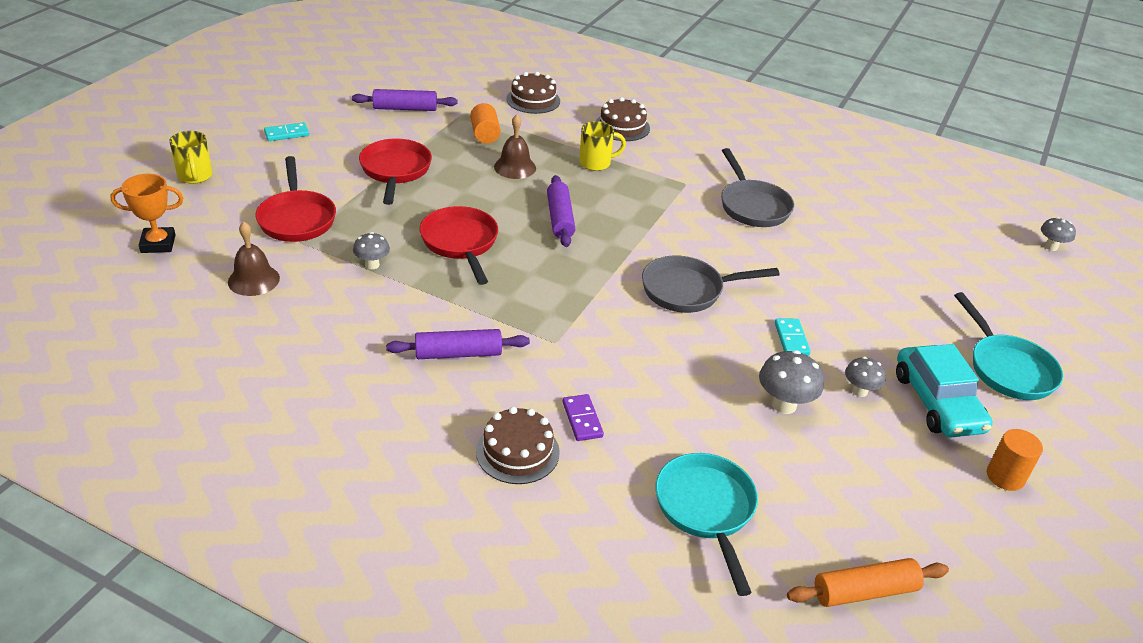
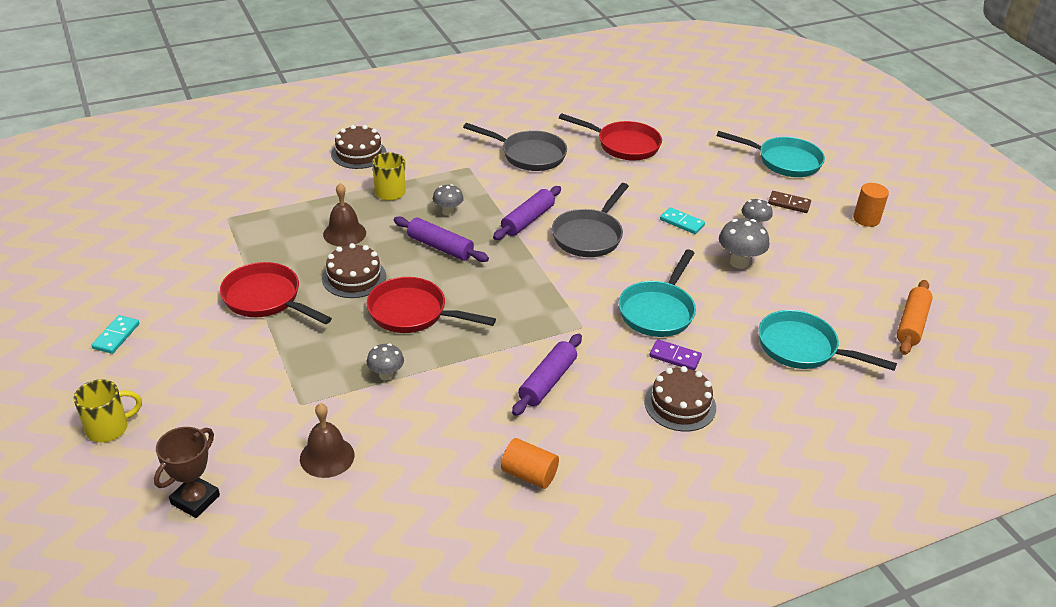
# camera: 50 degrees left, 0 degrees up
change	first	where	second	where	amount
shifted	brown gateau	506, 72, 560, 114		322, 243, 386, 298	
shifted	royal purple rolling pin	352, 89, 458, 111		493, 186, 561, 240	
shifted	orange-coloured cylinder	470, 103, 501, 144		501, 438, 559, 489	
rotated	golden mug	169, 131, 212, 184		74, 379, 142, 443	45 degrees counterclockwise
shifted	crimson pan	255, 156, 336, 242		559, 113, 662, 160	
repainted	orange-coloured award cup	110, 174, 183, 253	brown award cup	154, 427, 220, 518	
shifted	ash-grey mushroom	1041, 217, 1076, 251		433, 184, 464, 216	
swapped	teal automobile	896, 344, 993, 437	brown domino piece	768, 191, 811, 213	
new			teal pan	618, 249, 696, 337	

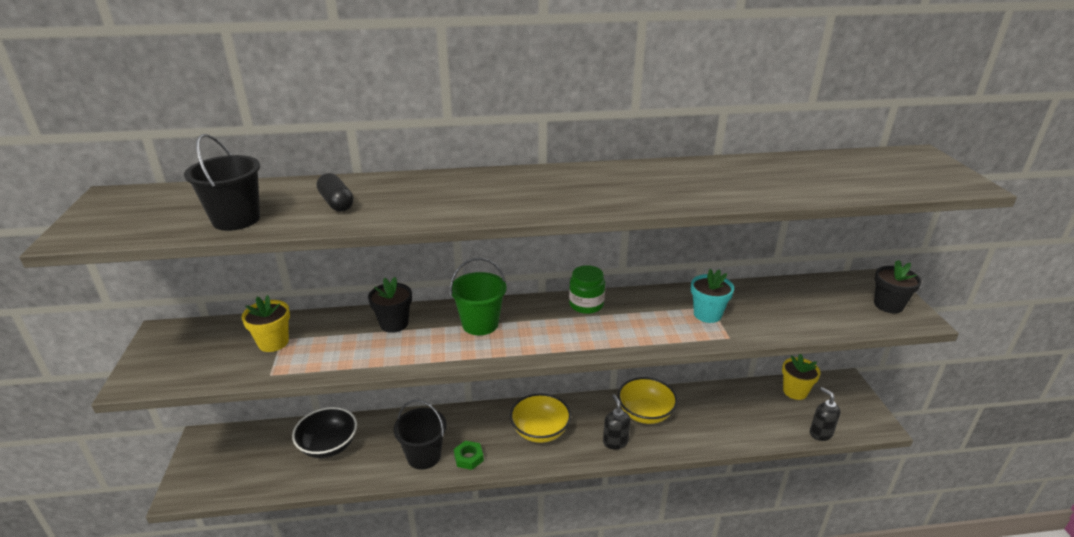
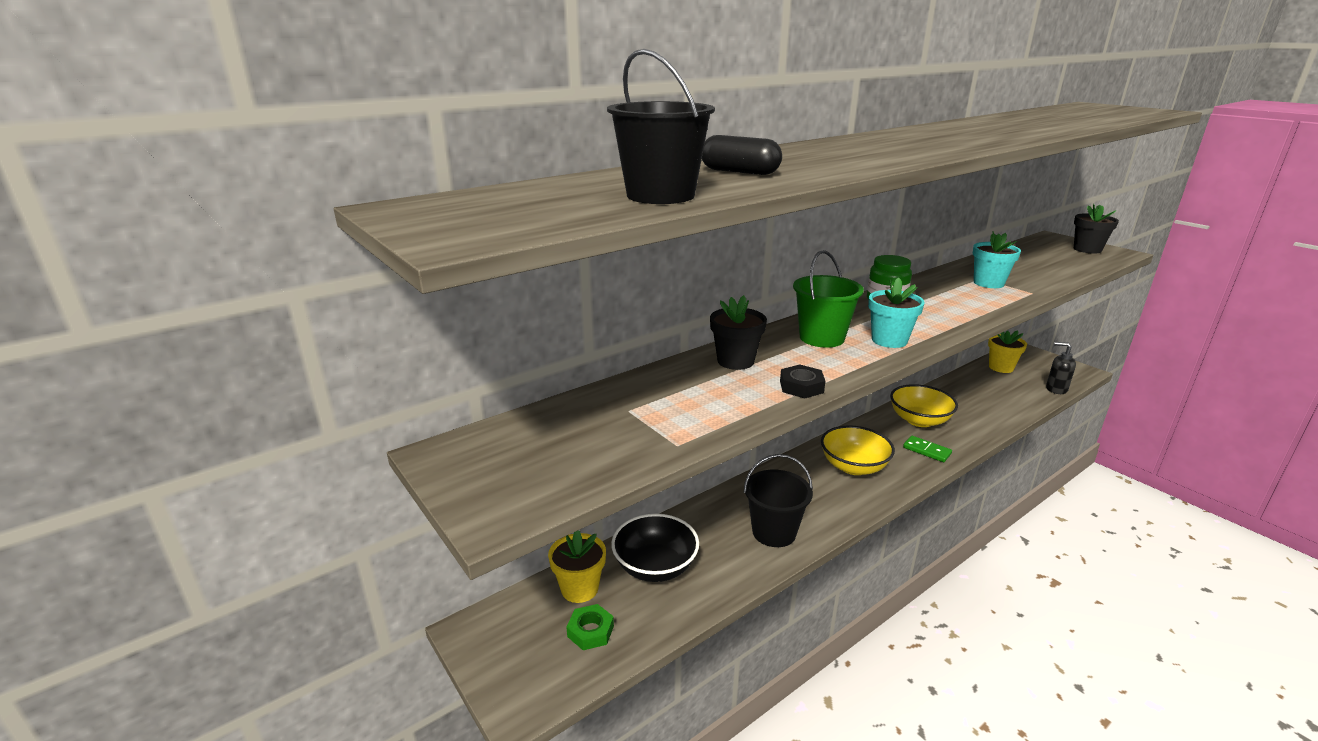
# camera: 30 degrees left, 5 degrees down
change	first	where	second	where	amount
shifted	golden plant pot	242, 295, 290, 352		548, 530, 606, 603	
swapped	black pump bottle	603, 394, 631, 450	leaf-green domino piece	903, 436, 952, 462	
shifted	leaf-green hexagon nut	454, 441, 484, 470		566, 604, 614, 650	
new			teal plant pot	868, 277, 925, 348	
new			black hexagon nut	780, 364, 825, 398	

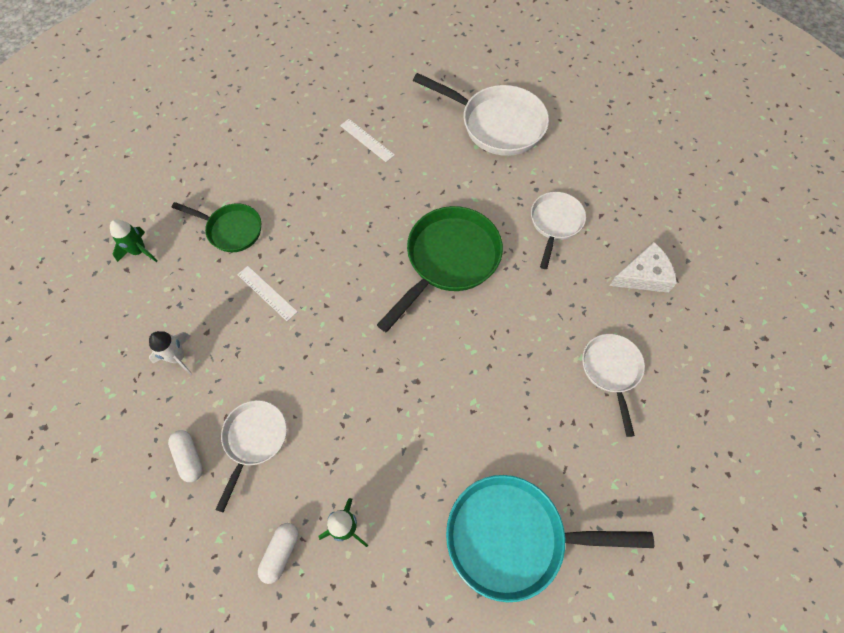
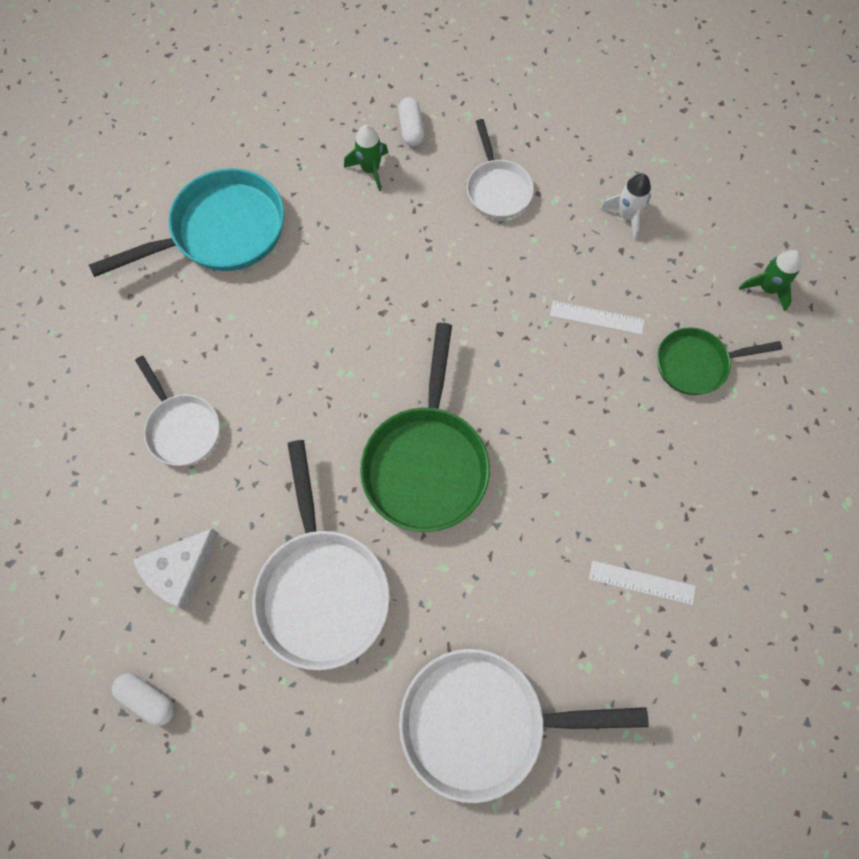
# camera: 150 degrees right, 5 degrees up
change	first	where	second	where	amount
scaled	pure white pan	531, 192, 586, 269		252, 440, 390, 670	x1.67
shifted	pure white capsule	168, 430, 203, 482		112, 673, 175, 726	

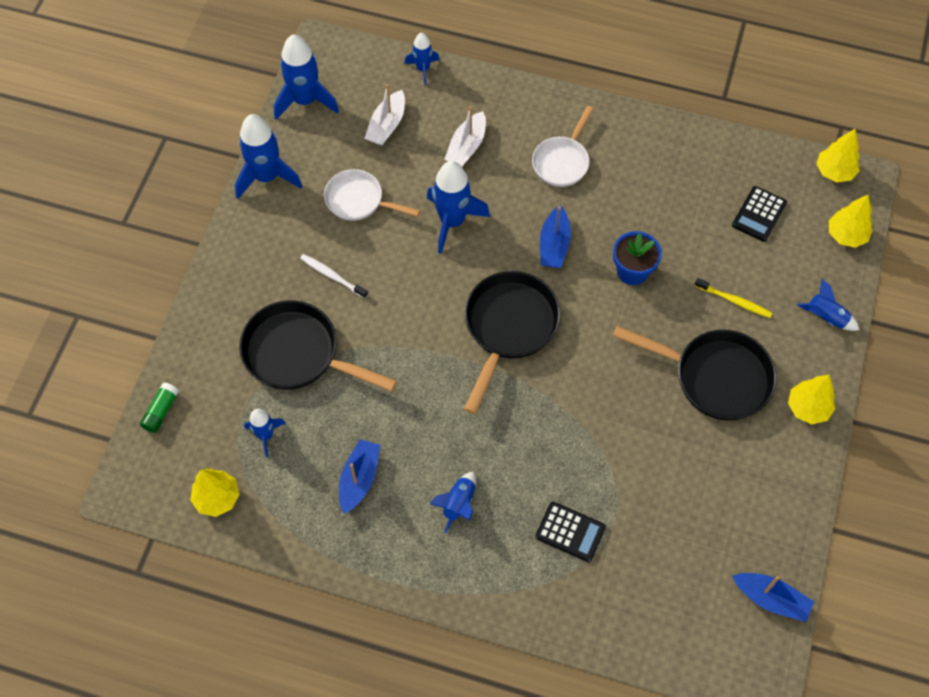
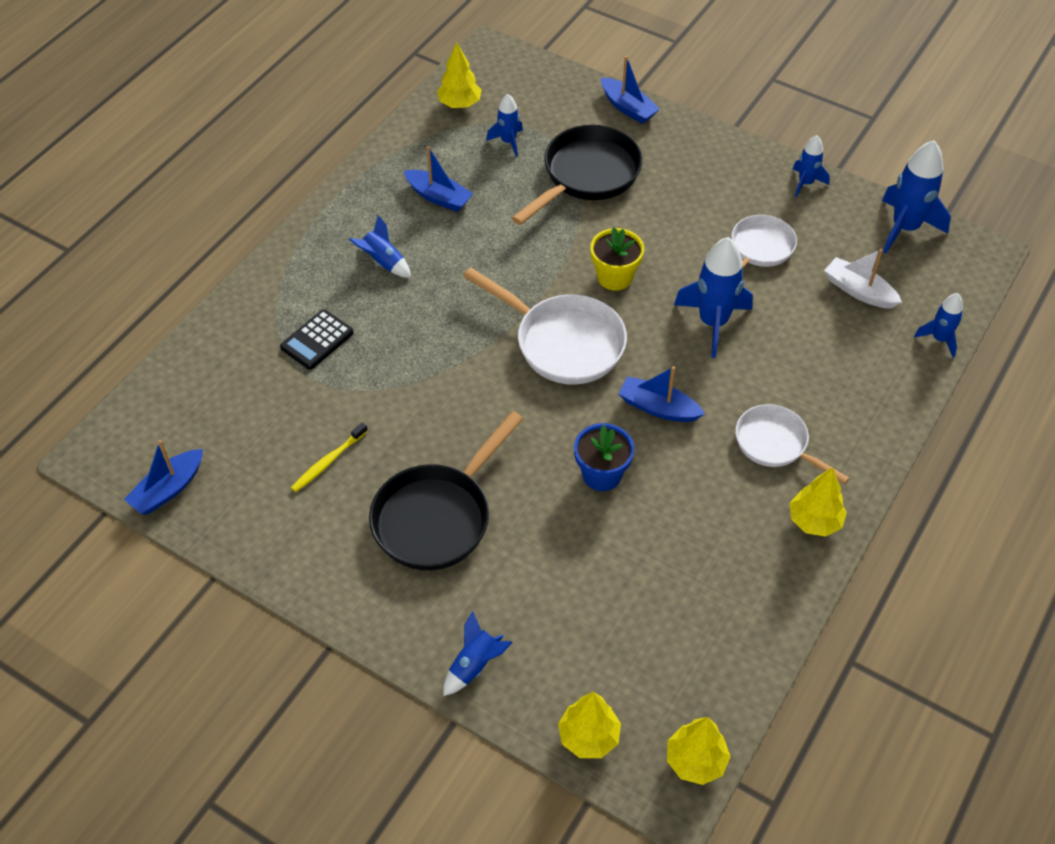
# camera: 105 degrees right, 10 degrees down
change	first	where	second	where	amount
gone	pure white toy boat	444, 106, 486, 167			
scaled	cobalt toy rocket	235, 114, 302, 199		793, 135, 830, 197	x0.56
gone	black calculator	732, 186, 787, 242			
gone	pure white tooth brush	300, 254, 368, 299			
repainted	black pan	464, 271, 561, 414	pure white pan	463, 267, 627, 385	
shifted	golden tooth brush	695, 278, 772, 318		291, 422, 368, 492	
shifted	golden tree	788, 375, 836, 424		790, 467, 847, 537	
gone	leaf-green glue stick	140, 383, 179, 433			
new			cobalt toy boat	601, 56, 660, 124	
new			golden plant pot	590, 228, 644, 291	

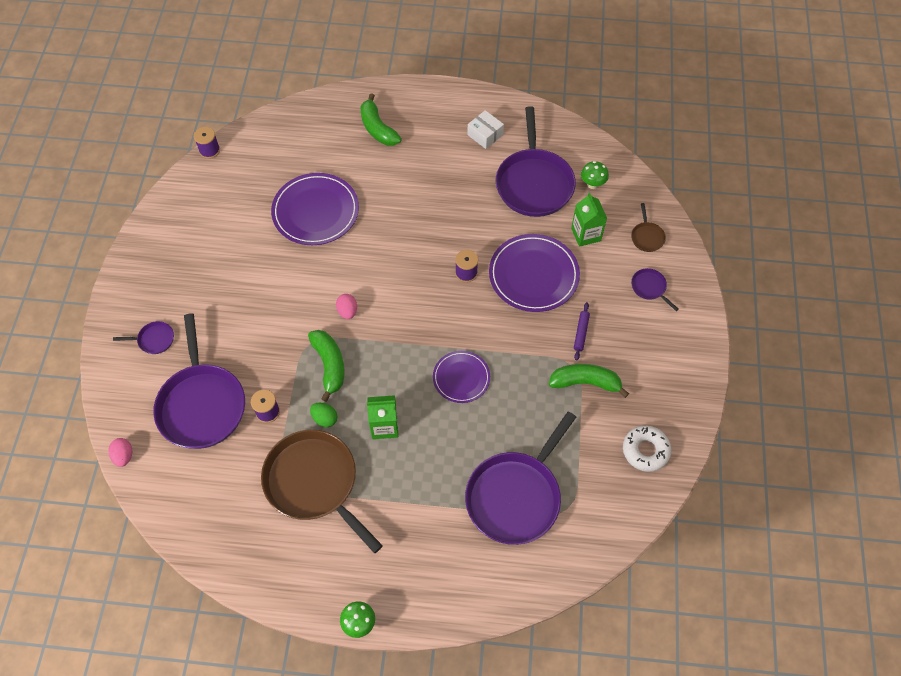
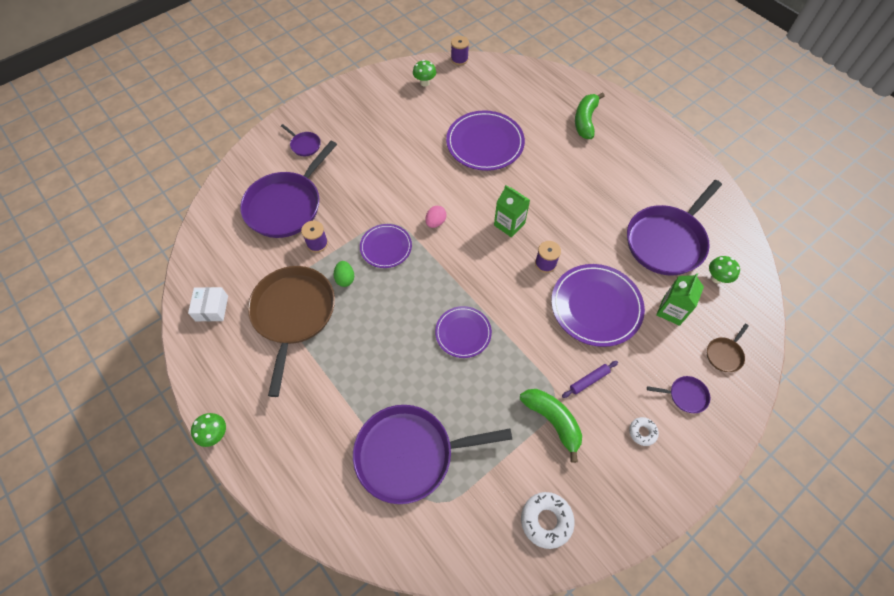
# camera: 45 degrees right, 0 degrees up
change	first	where	second	where	amount
shifted	pure white package	467, 110, 504, 149		188, 287, 228, 321	
rotated	royal purple pan	631, 268, 679, 311		647, 376, 710, 413	90 degrees clockwise
swapped	leaf-green banana fruit	308, 330, 345, 402	royal purple flat dish	360, 224, 412, 268	
shifted	leaf-green milk carton	367, 395, 398, 439		494, 185, 530, 237	
gone	rosy toy egg	108, 438, 132, 467			
new			leaf-green mushroom	413, 60, 436, 87	
new			pure white doughnut	629, 417, 659, 446	

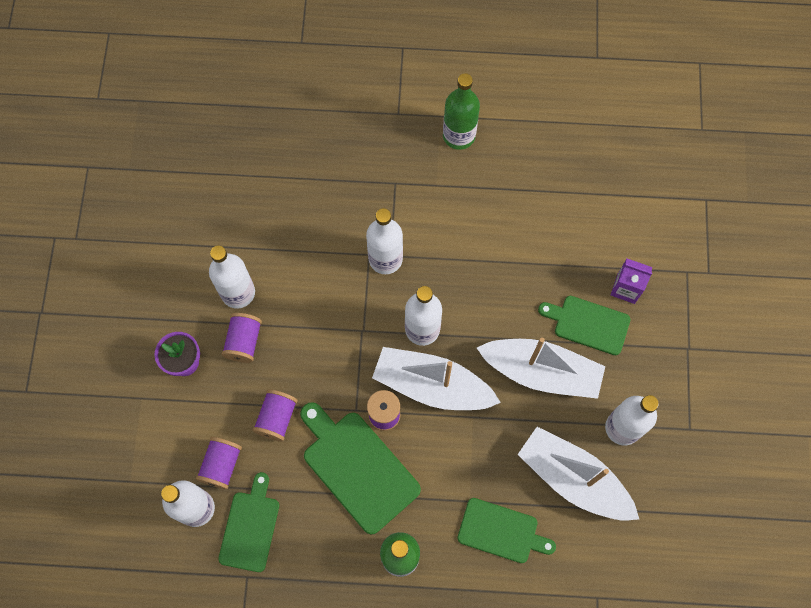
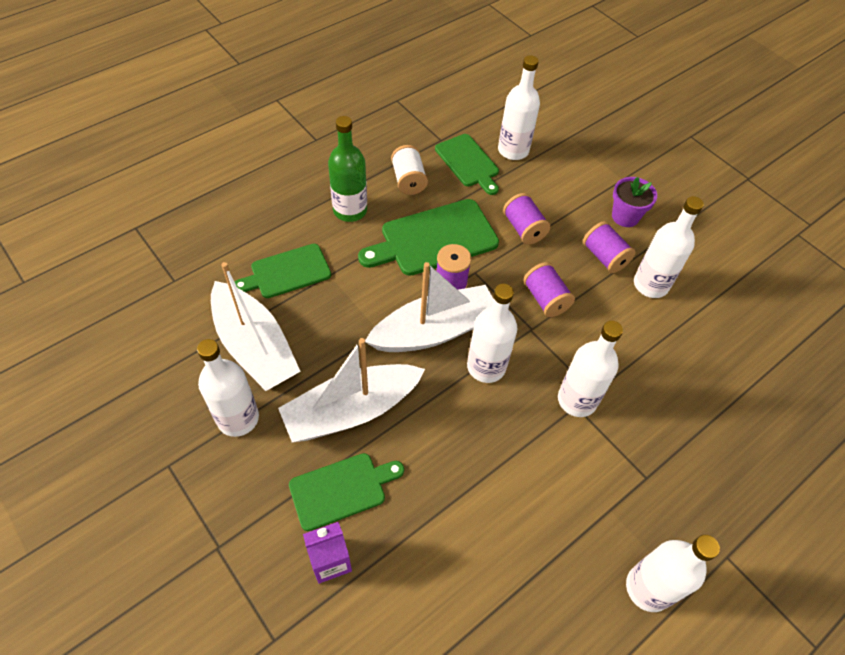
# camera: 135 degrees right, 15 degrees down
change	first	where	second	where	amount
repainted	leaf-green flask	443, 73, 480, 150	pure white flask	626, 535, 720, 612	
rotated	leaf-green cutting board	300, 402, 421, 534		358, 199, 499, 276	150 degrees clockwise
rotated	pure white toy boat	517, 427, 639, 521		211, 262, 301, 391	60 degrees clockwise
shifted	royal purple spool	196, 437, 242, 489		523, 262, 575, 317	
new			pure white spool	391, 145, 428, 195	

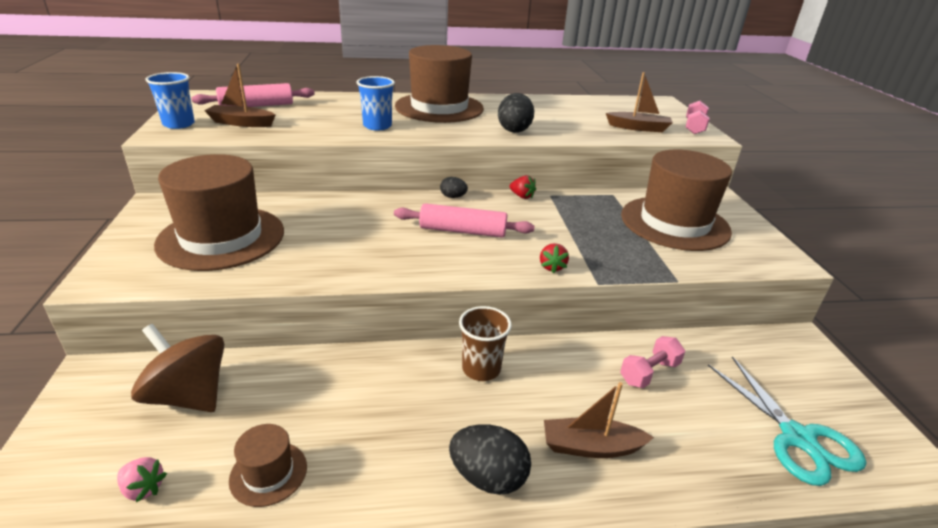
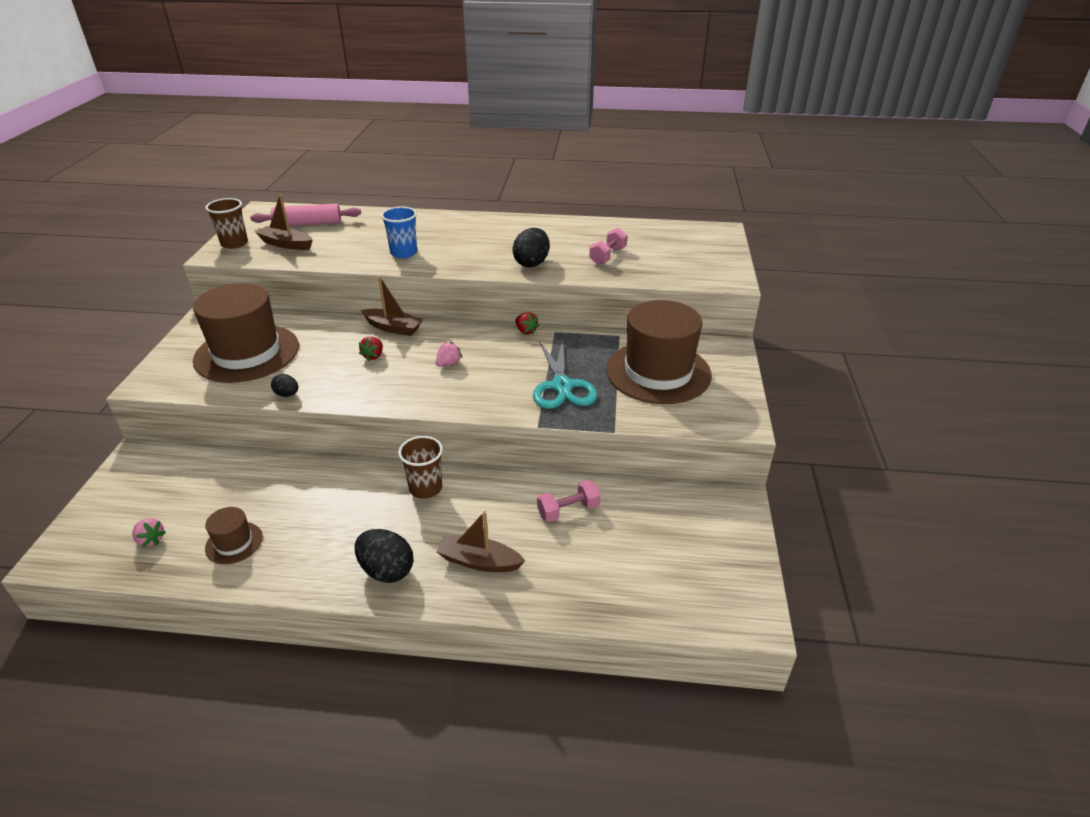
# camera: 15 degrees right, 5 degrees up
change	first	where	second	where	amount
gone	brown tall hat	395, 45, 484, 123			
repainted	cobalt tumbler	146, 72, 195, 129	brown tumbler	205, 198, 248, 249	
shifted	brown toy boat	606, 72, 673, 132		361, 276, 423, 336	
shifted	rosy dumbbell	686, 100, 709, 134		589, 228, 627, 265	
shifted	black toy egg	440, 177, 468, 198		271, 374, 298, 397	
swapped	rosy rolling pin	394, 203, 535, 238	rosy toy strawberry	436, 341, 462, 367	
shifted	crimson toy strawberry	540, 243, 569, 273		359, 337, 383, 361	
gone	brown toy top	131, 324, 224, 412			
shifted	teal pair of scissors	708, 356, 866, 486		533, 338, 597, 409	

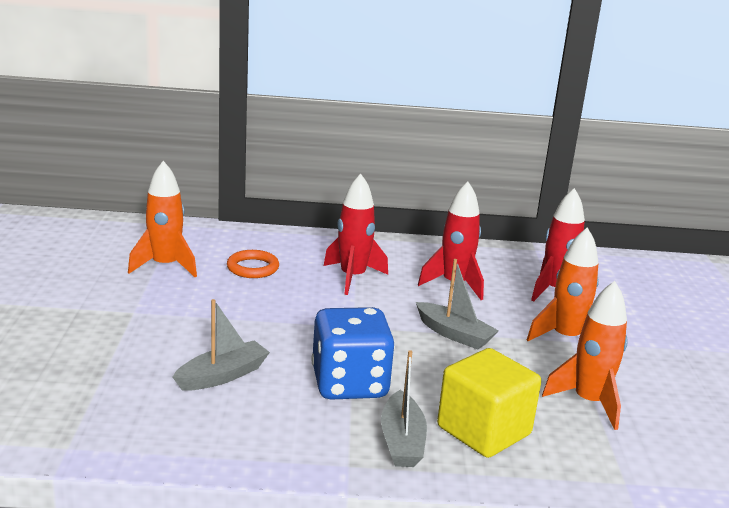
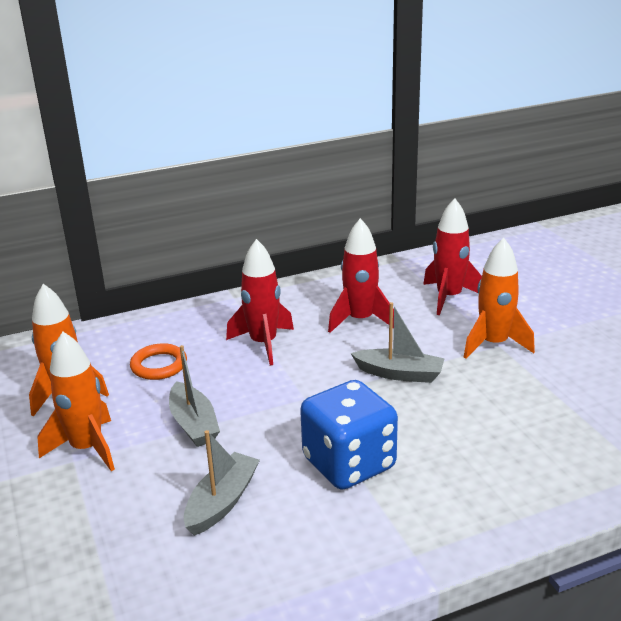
# camera: 20 degrees left, 5 degrees up
change	first	where	second	where	amount
shifted	orange-coloured toy rocket	542, 281, 628, 430		38, 332, 115, 471	
gone	golden block	437, 348, 541, 458			
shifted	ash-grey toy boat	381, 350, 427, 467		169, 345, 220, 447	

